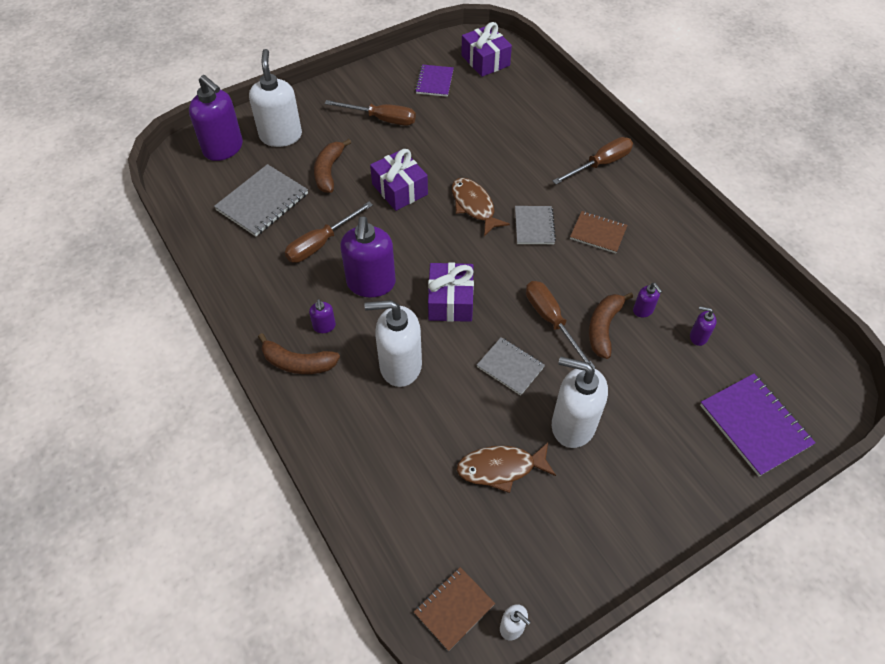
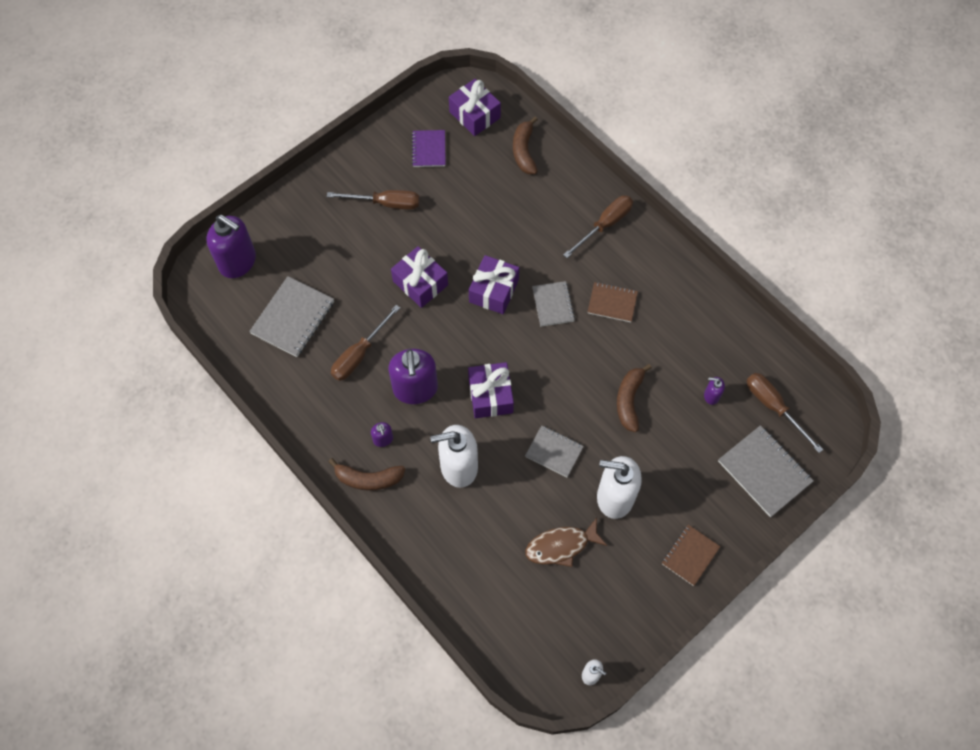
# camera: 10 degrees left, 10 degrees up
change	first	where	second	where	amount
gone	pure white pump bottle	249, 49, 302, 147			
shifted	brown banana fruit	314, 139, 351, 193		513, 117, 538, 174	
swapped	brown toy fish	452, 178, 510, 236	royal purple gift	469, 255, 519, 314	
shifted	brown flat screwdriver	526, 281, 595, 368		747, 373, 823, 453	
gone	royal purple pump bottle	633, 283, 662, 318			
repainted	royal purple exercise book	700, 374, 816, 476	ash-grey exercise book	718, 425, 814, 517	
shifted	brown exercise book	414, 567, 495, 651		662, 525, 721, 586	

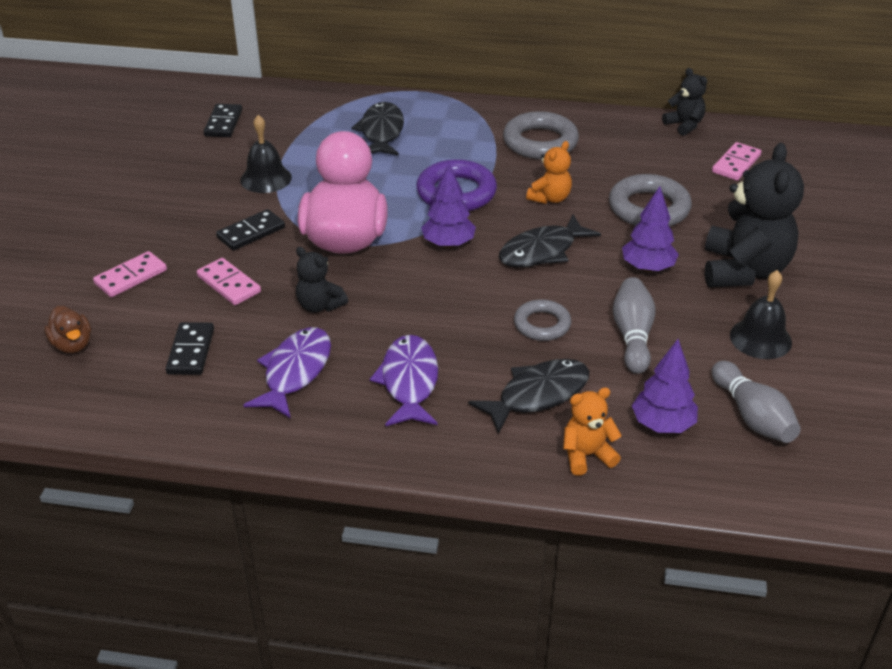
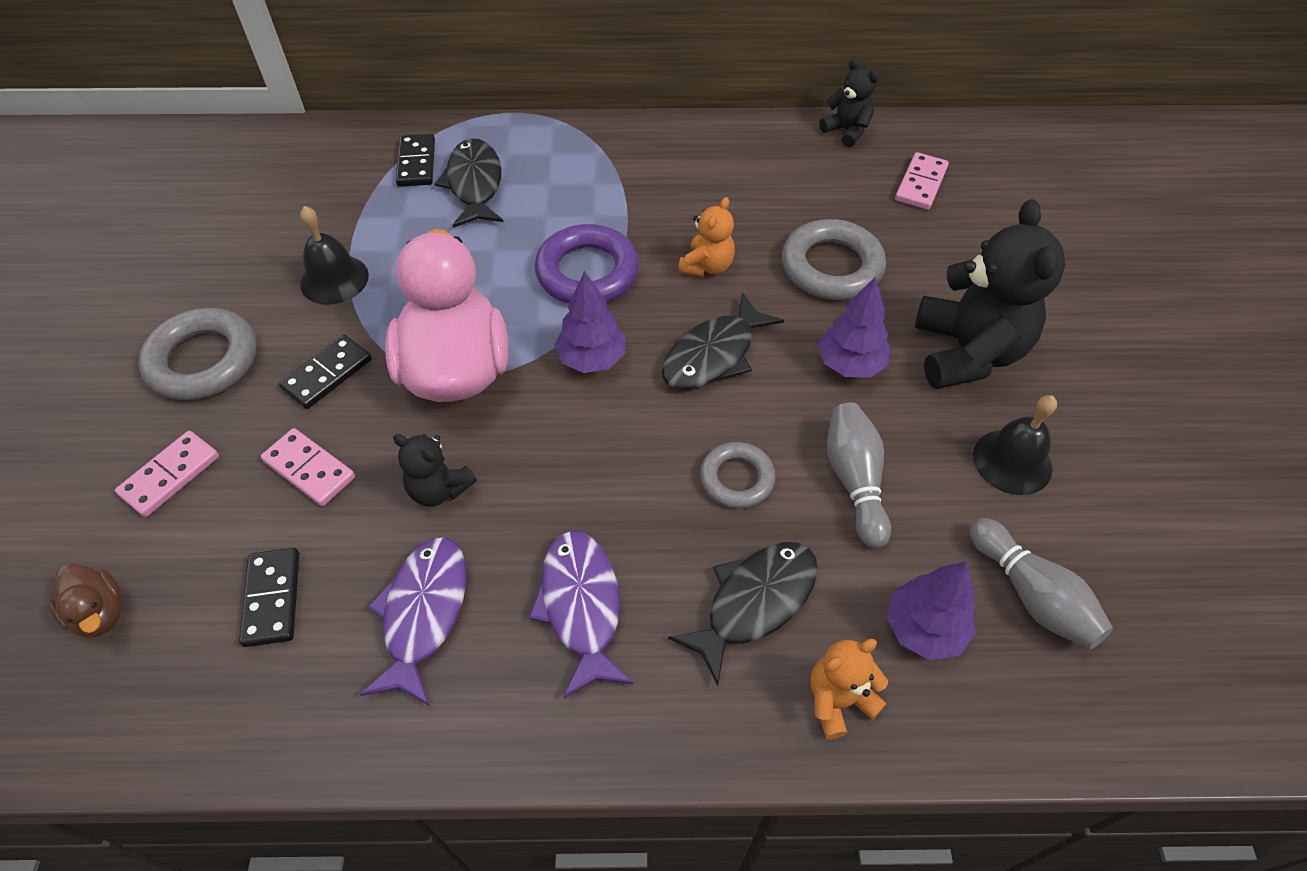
# camera: 10 degrees left, 15 degrees up
change	first	where	second	where	amount
shifted	black domino piece	204, 104, 242, 137		396, 134, 435, 187	
shifted	ash-grey torus	503, 111, 579, 159		138, 308, 257, 400	

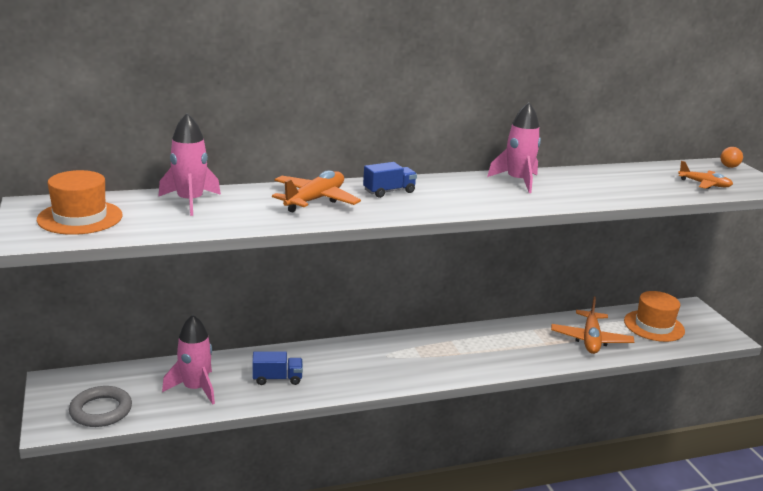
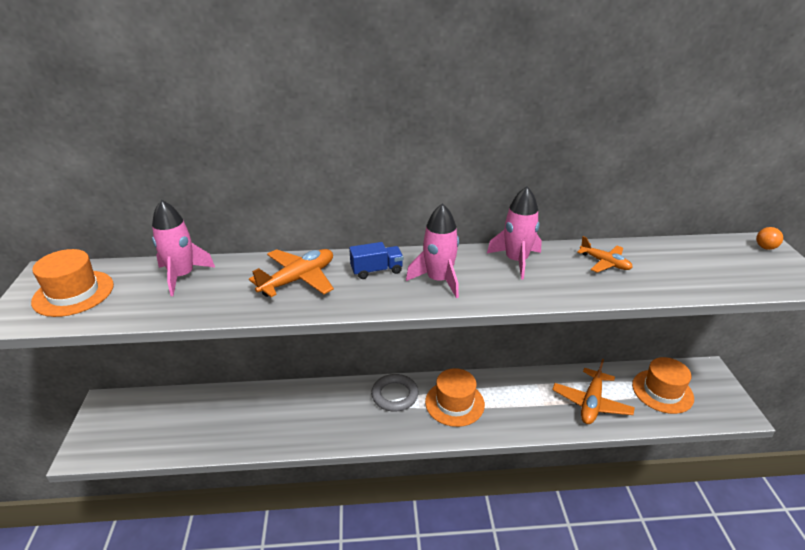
# camera: 15 degrees right, 10 degrees up
change	first	where	second	where	amount
shifted	orange-coloured plane	678, 161, 733, 189		577, 236, 633, 273	
shifted	rosy toy rocket	162, 315, 215, 405		406, 203, 459, 298	
gone	cobalt truck	252, 351, 303, 385			
shifted	ash-grey torus	69, 386, 132, 427		371, 374, 418, 412	
new			orange-coloured tall hat	425, 368, 485, 427	

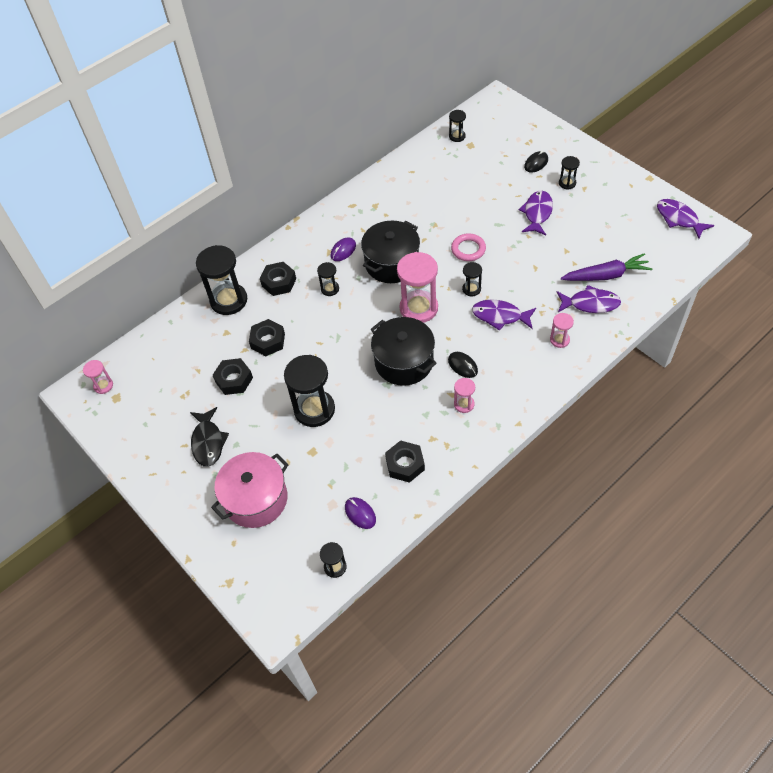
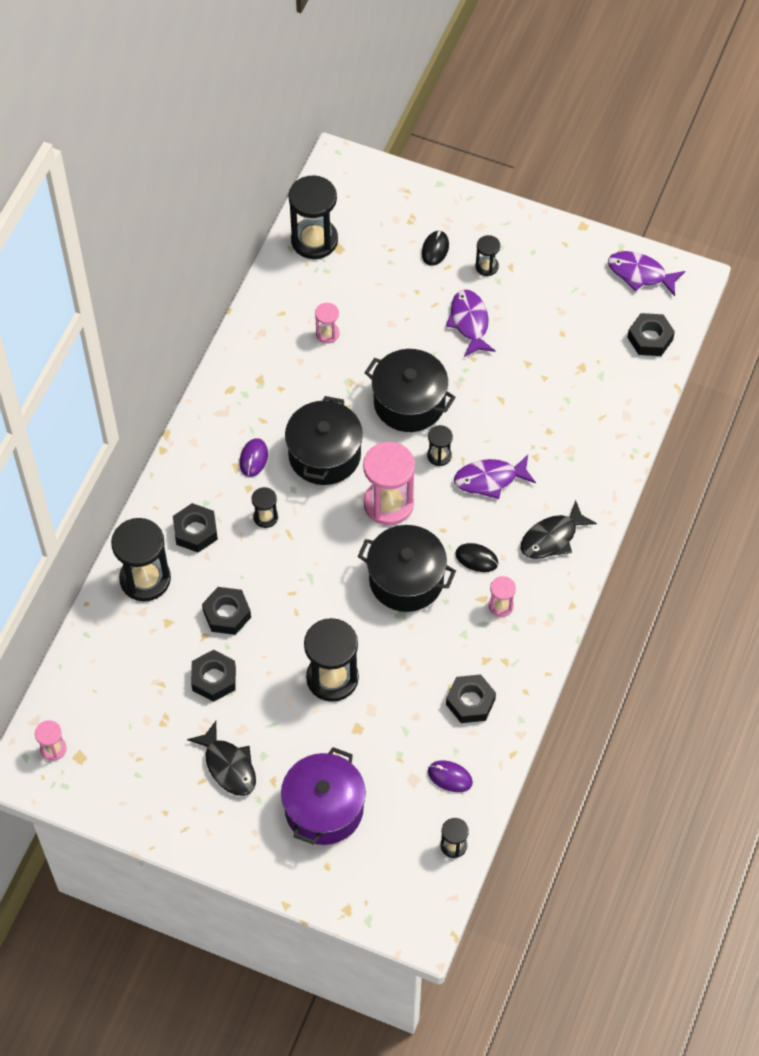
# camera: 30 degrees left, 5 degrees up
change	first	where	second	where	amount
scaled	black sandglass	449, 110, 466, 142		288, 175, 338, 259	x2.03
swapped	rosy torus	451, 233, 486, 261	black pot	364, 349, 456, 432	
gone	royal purple root vegetable	561, 253, 652, 281			
gone	royal purple toy fish	557, 285, 621, 313			
shifted	rosy sandglass	550, 313, 574, 348		315, 303, 340, 343	
repainted	rosy pot	211, 452, 288, 528	royal purple pot	281, 747, 366, 845	
new			black hexagon nut	627, 313, 675, 356	
new			black toy fish	521, 500, 597, 559	

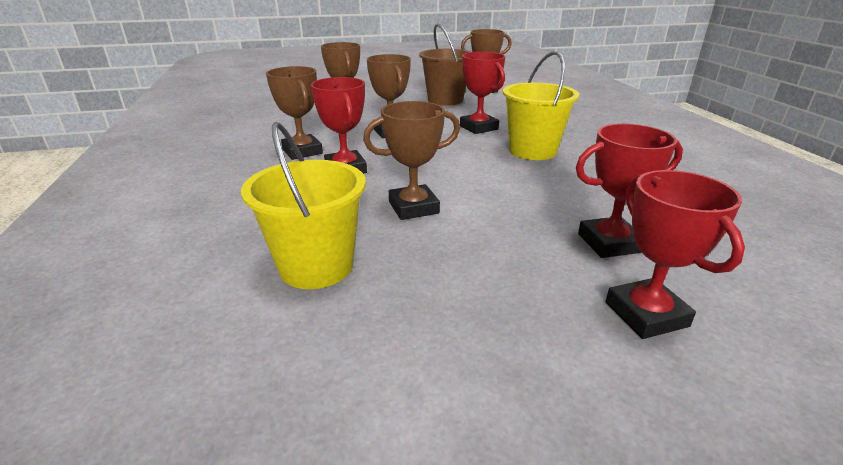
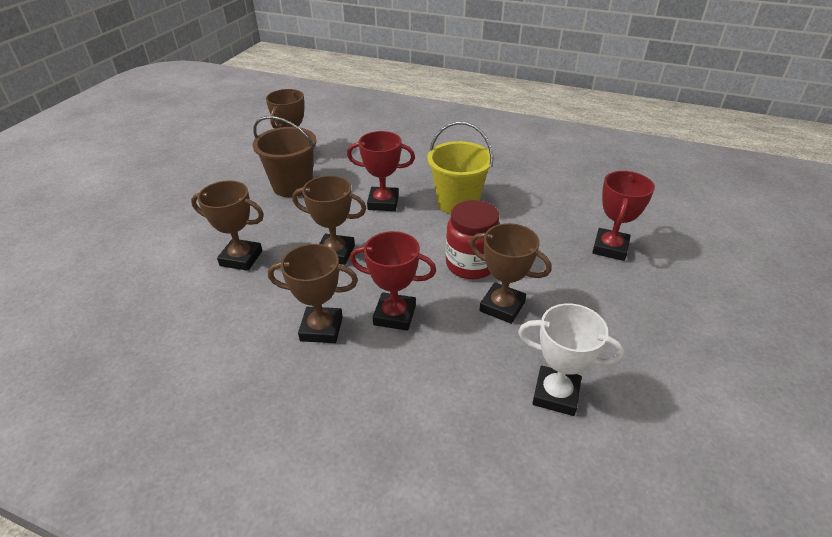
# camera: 55 degrees left, 10 degrees up
change	first	where	second	where	amount
rotated	brown award cup	363, 101, 460, 220		470, 223, 552, 324	75 degrees counterclockwise
swapped	golden pail	241, 122, 366, 289	pure white award cup	518, 303, 624, 416	
gone	crimson award cup	606, 170, 745, 339			
new			crimson preserve jar	446, 200, 500, 279	

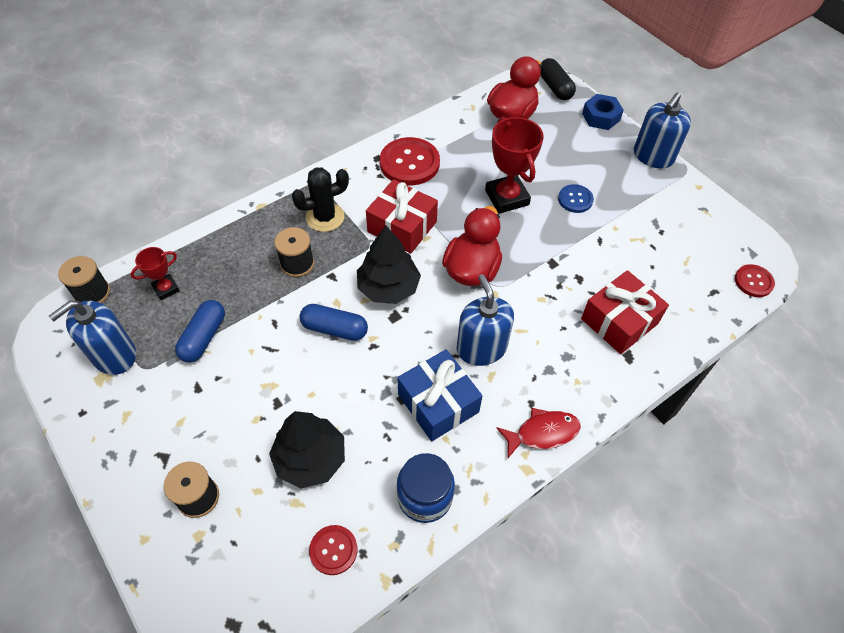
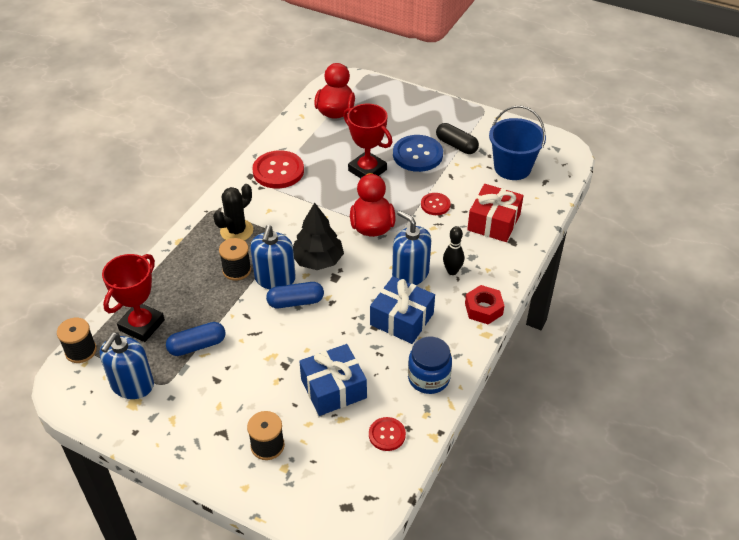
# camera: 25 degrees left, 10 degrees down
change	first	where	second	where	amount
shifted	black capsule	541, 58, 576, 100		436, 123, 479, 154	
shifted	cobalt pump bottle	634, 92, 691, 168		250, 225, 296, 289	
gone	cobalt hexagon nut	582, 94, 624, 130			
gone	crimson gift	366, 179, 438, 254			
scaled	cobalt sewing button	558, 184, 594, 213		393, 135, 443, 172	x1.79
scaled	crimson award cup	130, 247, 180, 300		102, 254, 165, 342	x1.84
shifted	crimson sewing button	735, 264, 775, 297		421, 193, 451, 215	
rotated	cobalt capsule	175, 300, 225, 363		166, 322, 226, 356	75 degrees clockwise
swapped	crimson toy fish	497, 408, 581, 458	crimson hexagon nut	465, 285, 505, 324	
swapped	black tree	269, 411, 345, 489	cobalt gift	299, 344, 367, 416	
new			cobalt pail	489, 106, 546, 180	
new			black skittle	443, 226, 464, 275	

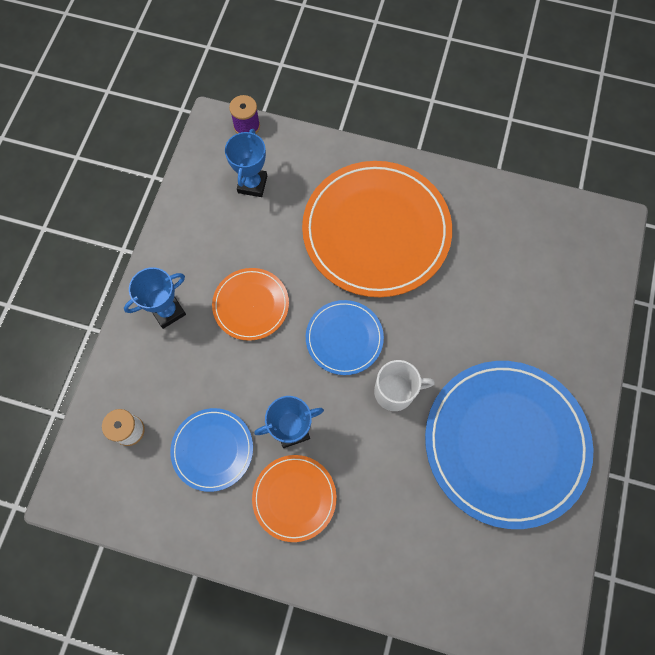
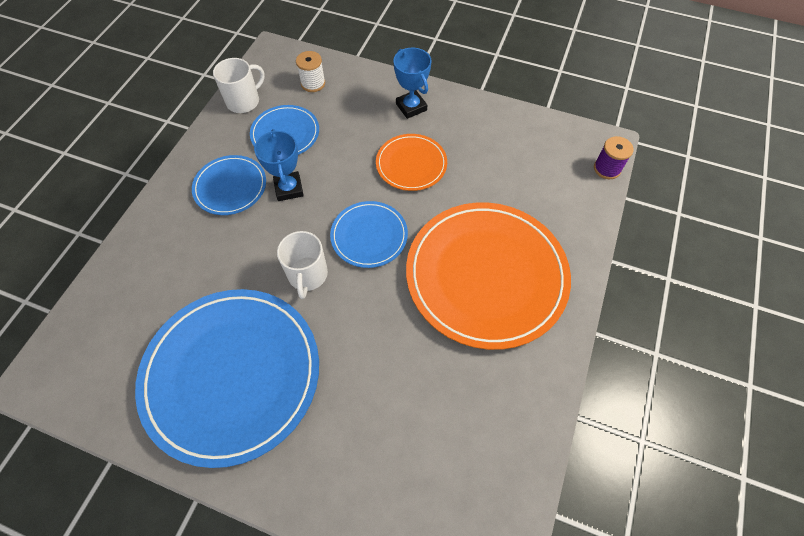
# camera: 95 degrees right, 10 degrees down
change	first	where	second	where	amount
gone	cobalt award cup	225, 129, 267, 197			
repainted	orange-coloured flat dish	252, 455, 337, 542	cobalt flat dish	192, 155, 266, 215	
new			pure white mug	213, 58, 265, 113	

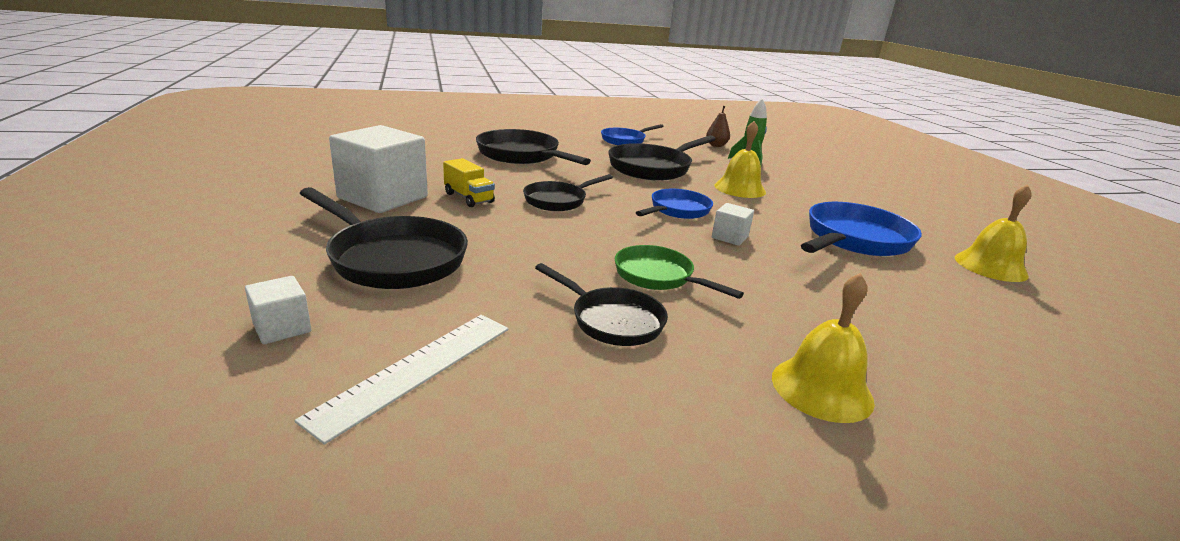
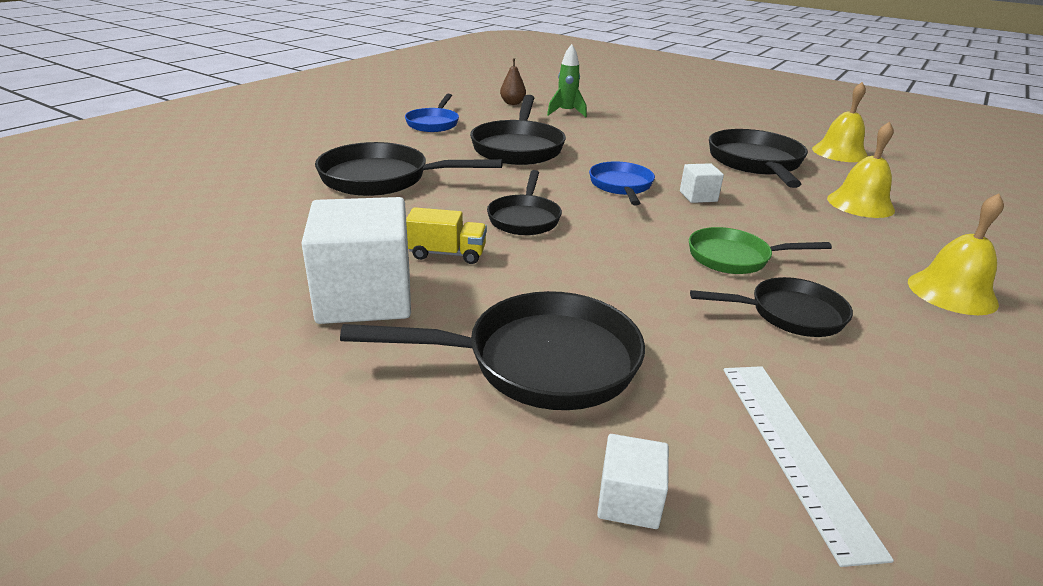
# camera: 40 degrees left, 5 degrees up
change	first	where	second	where	amount
shifted	golden school bell	715, 121, 766, 198		827, 122, 895, 218	
repainted	cobalt pan	801, 202, 922, 256	black pan	709, 129, 808, 188	

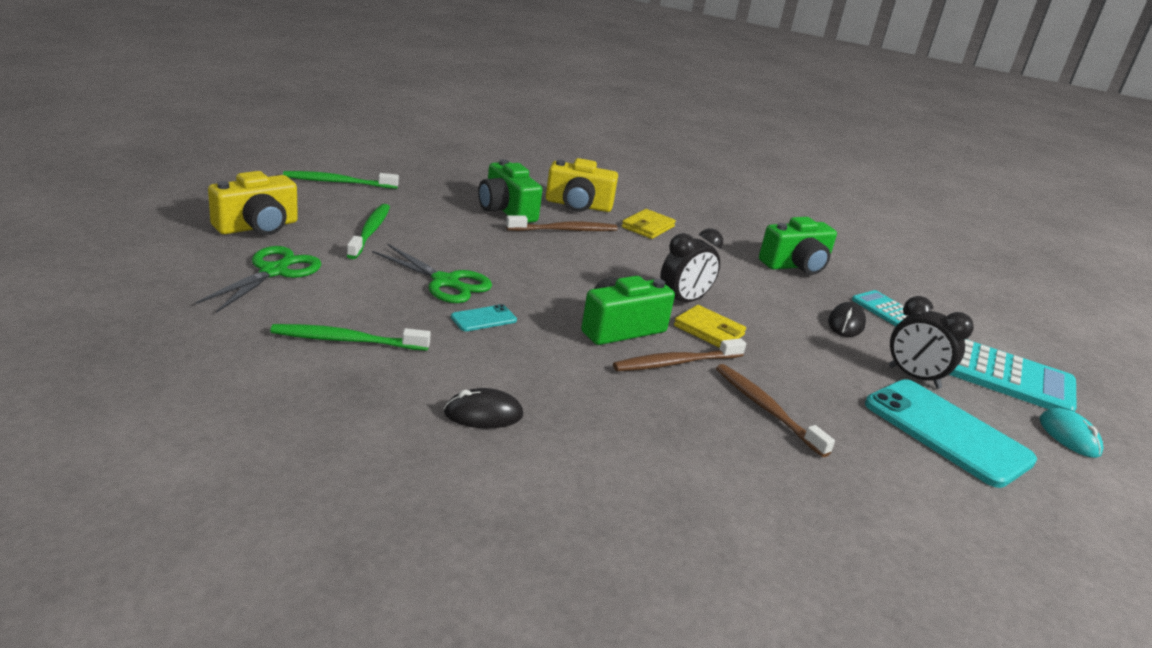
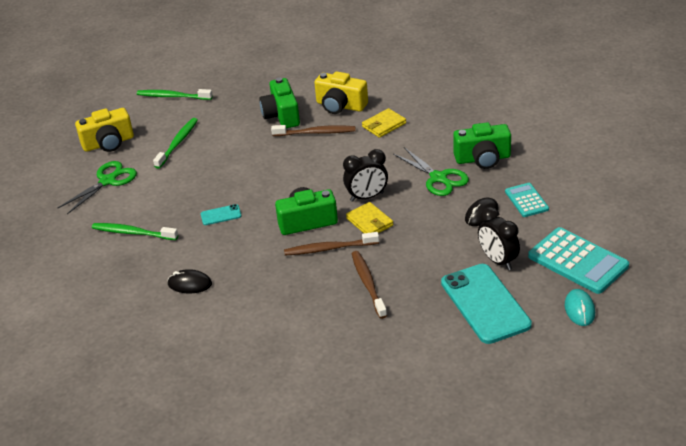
# camera: 25 degrees right, 10 degrees up
change	first	where	second	where	amount
shifted	leaf-green pair of scissors	372, 244, 492, 303		393, 147, 469, 196	

